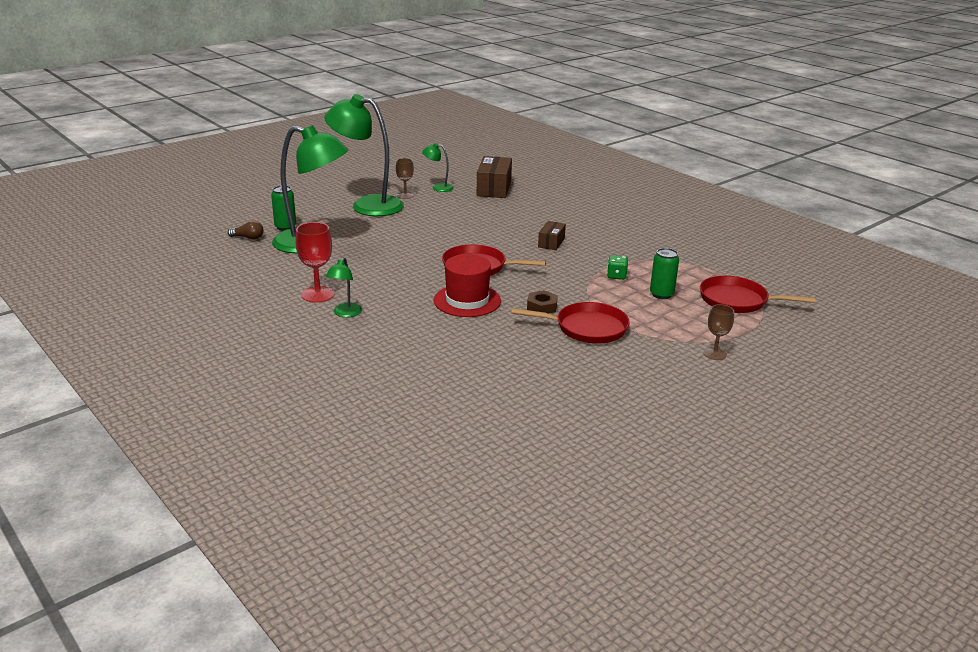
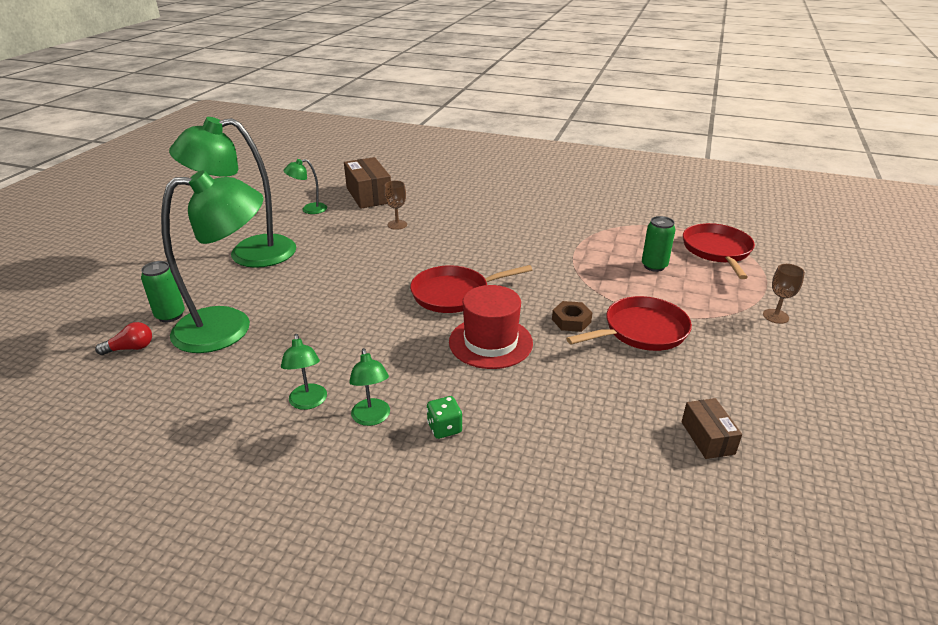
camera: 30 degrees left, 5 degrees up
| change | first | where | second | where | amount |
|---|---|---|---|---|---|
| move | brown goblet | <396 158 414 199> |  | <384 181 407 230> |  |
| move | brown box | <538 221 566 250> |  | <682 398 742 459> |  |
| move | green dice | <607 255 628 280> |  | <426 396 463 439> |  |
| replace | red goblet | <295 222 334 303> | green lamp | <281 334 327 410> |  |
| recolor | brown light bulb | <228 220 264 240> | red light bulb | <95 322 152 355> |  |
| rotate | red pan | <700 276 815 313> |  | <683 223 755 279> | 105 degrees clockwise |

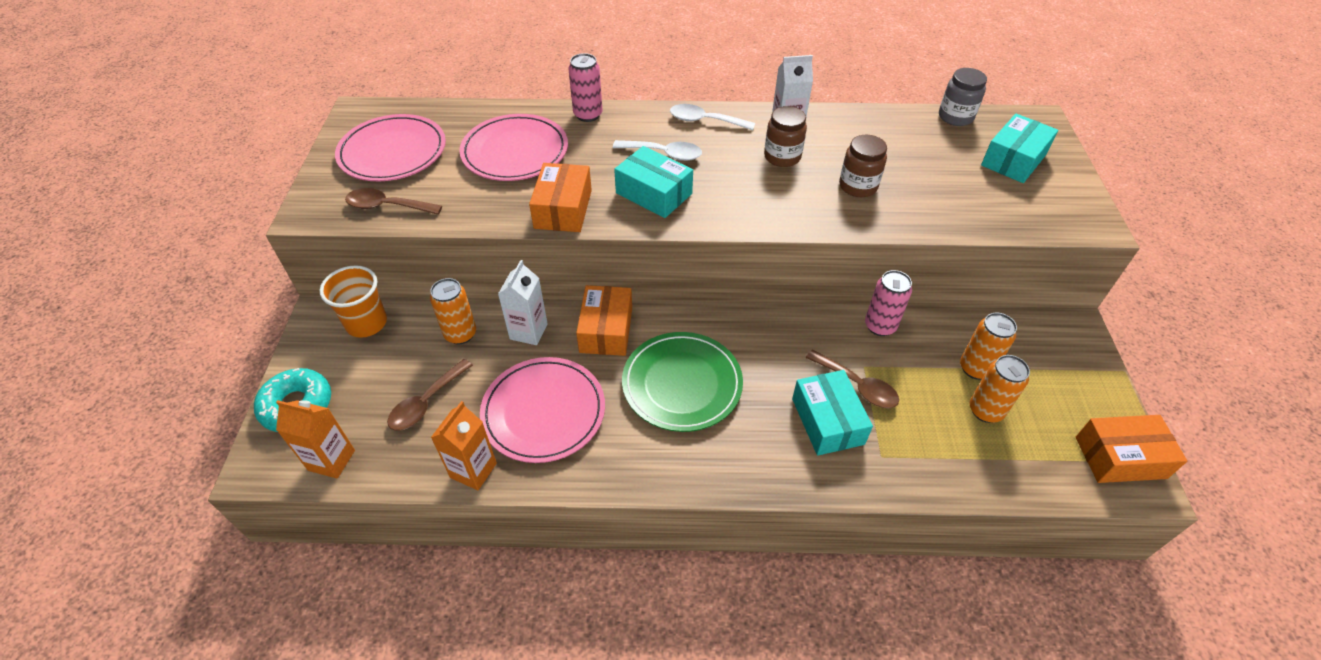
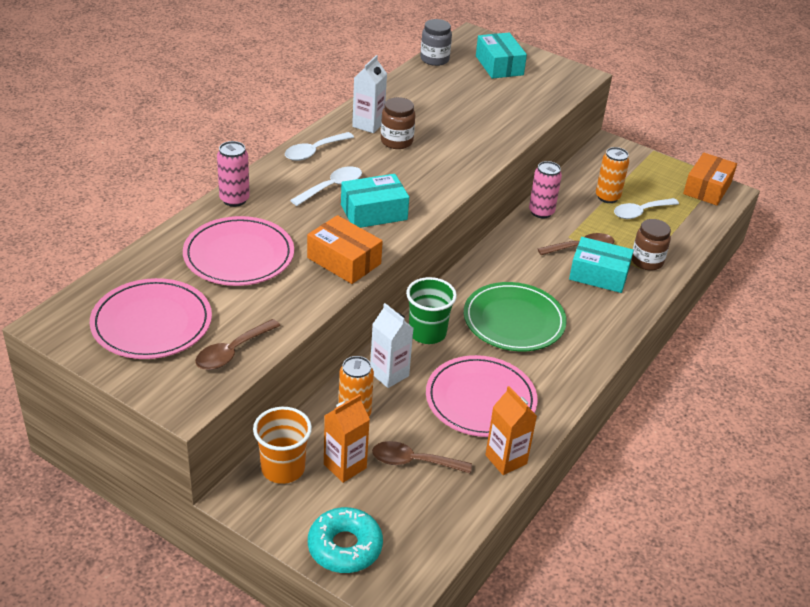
camera: 60 degrees left, 10 degrees down
| change | first | where | second | where | amount |
|---|---|---|---|---|---|
| move | orange carton | <276 400 355 479> |  | <324 394 370 483> |  |
| move | brown jar | <839 134 887 197> |  | <632 219 671 271> |  |
| replace | orange box | <576 285 632 356> | green cup | <406 277 457 344> |  |
| replace | orange can | <970 355 1030 423> | white spoon | <614 198 679 219> |  |
| rotate | brown spoon | <387 359 473 431> |  | <372 441 472 474> | 120 degrees clockwise |

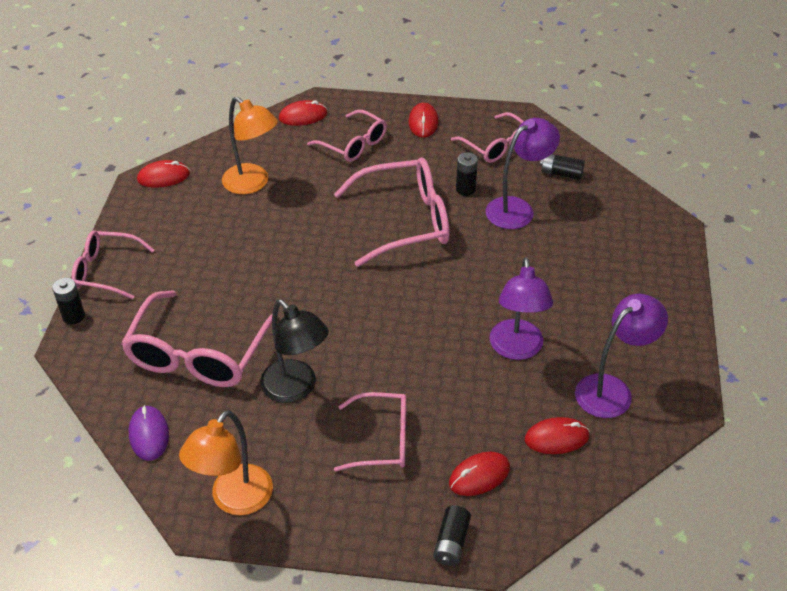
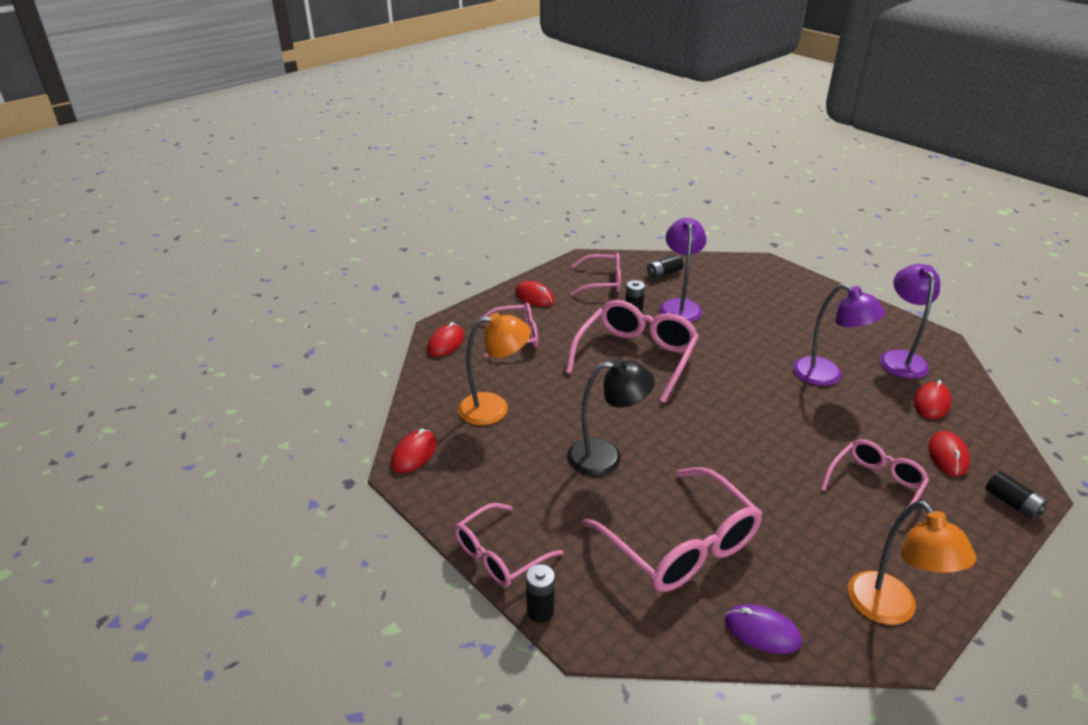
camera: 50 degrees left, 10 degrees down
| change | first | where | second | where | amount |
|---|---|---|---|---|---|
| move | black lamp | <260 299 329 403> |  | <567 358 655 476> |  |

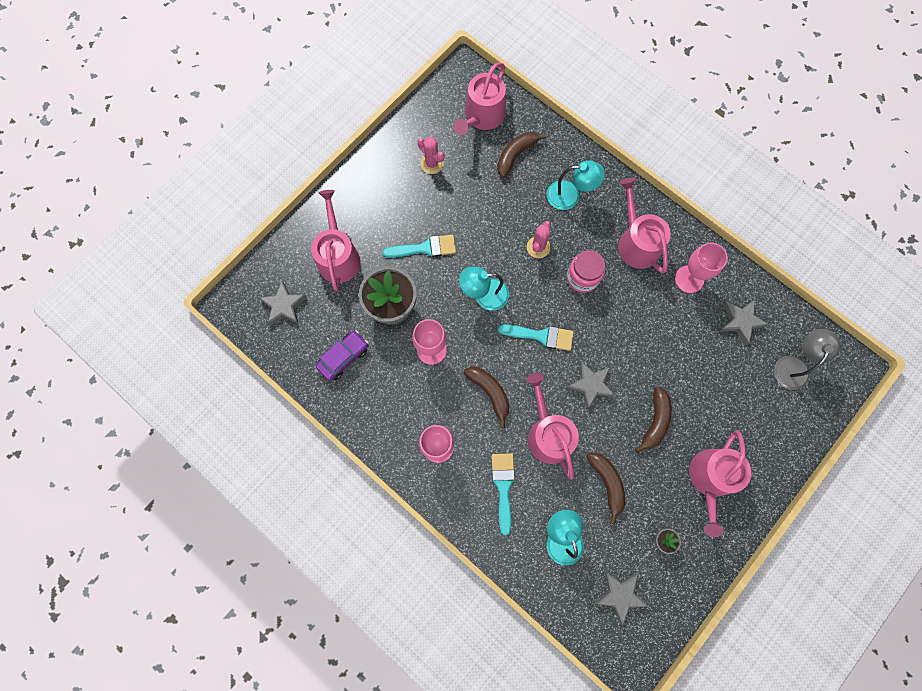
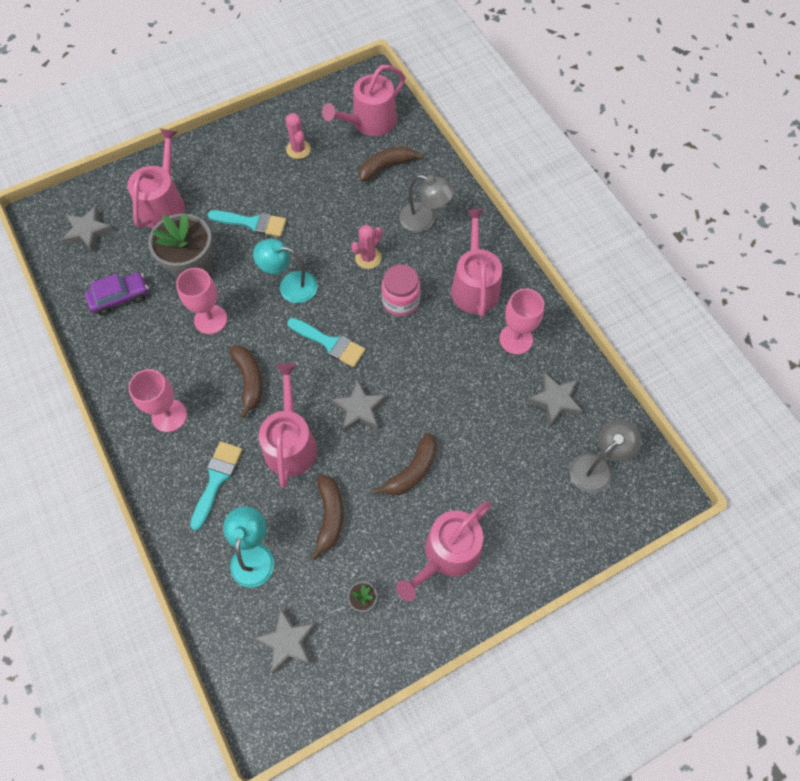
camera: 20 degrees right, 10 degrees down
| change | first | where | second | where | amount |
|---|---|---|---|---|---|
| recolor | turquoise lamp | <547 160 605 210> | grey lamp | <399 175 455 232> |  |

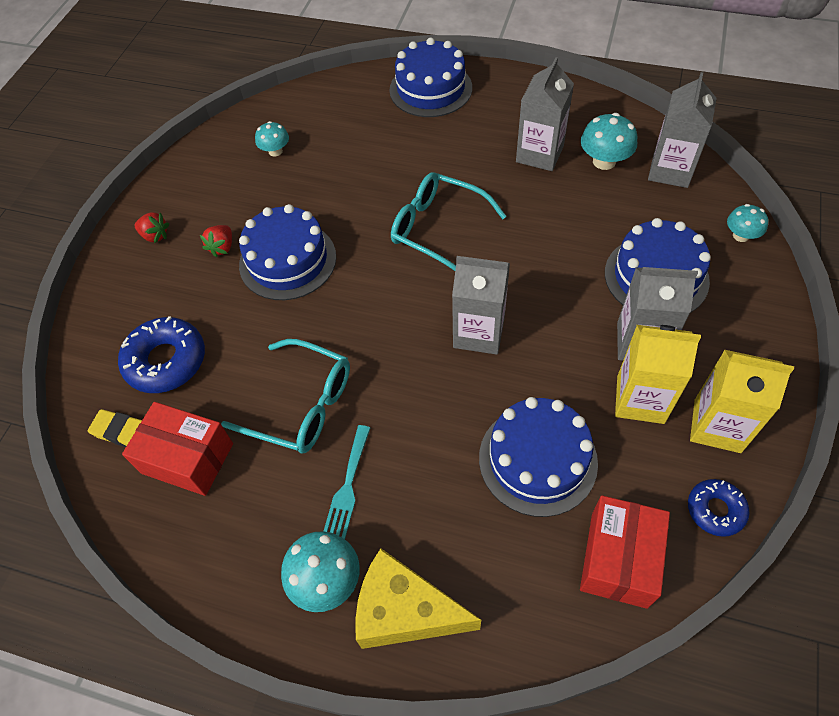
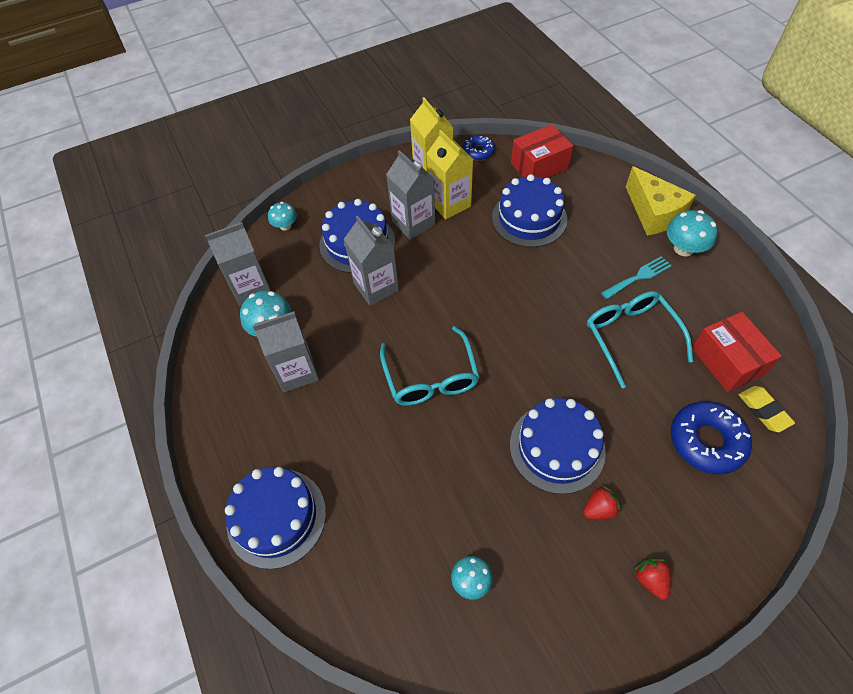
camera: 135 degrees left, 0 degrees up
| change | first | where | second | where | amount |
|---|---|---|---|---|---|
| move | grey carton | <452 256 510 355> |  | <343 216 399 306> |  |

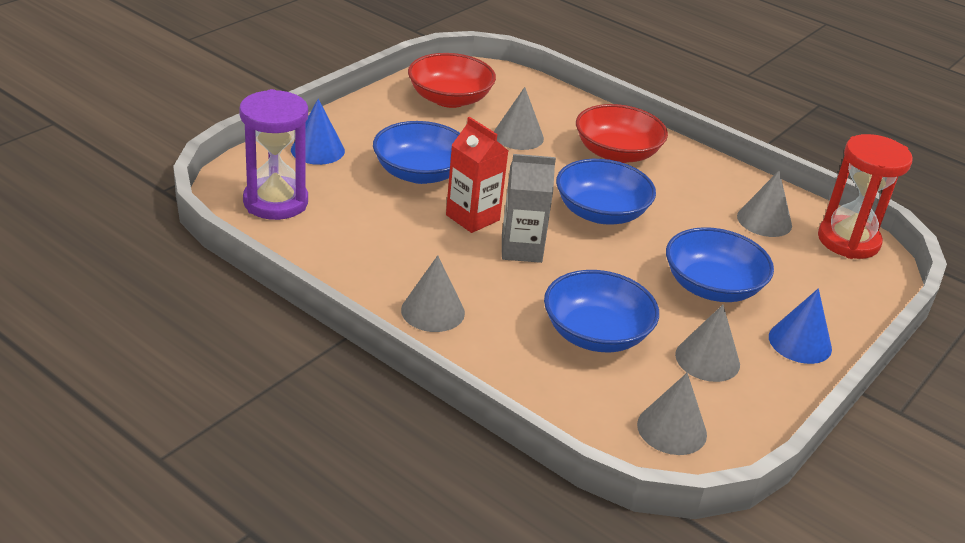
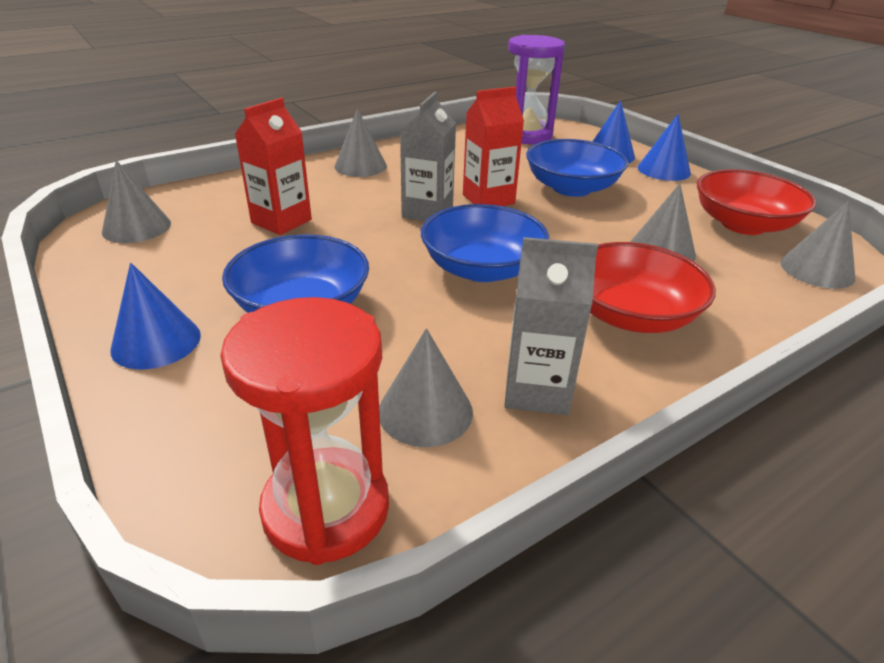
camera: 110 degrees right, 0 degrees up
| change | first | where | second | where | amount |
|---|---|---|---|---|---|
| insert |  |  | grey carton | <504 237 598 415> |  |
| insert |  |  | blue cone | <638 114 691 181> |  |
| move | grey cone | <675 305 740 382> |  | <780 201 855 289> |  |
| replace | blue bowl | <544 270 659 352> | red carton | <235 98 312 235> |  |

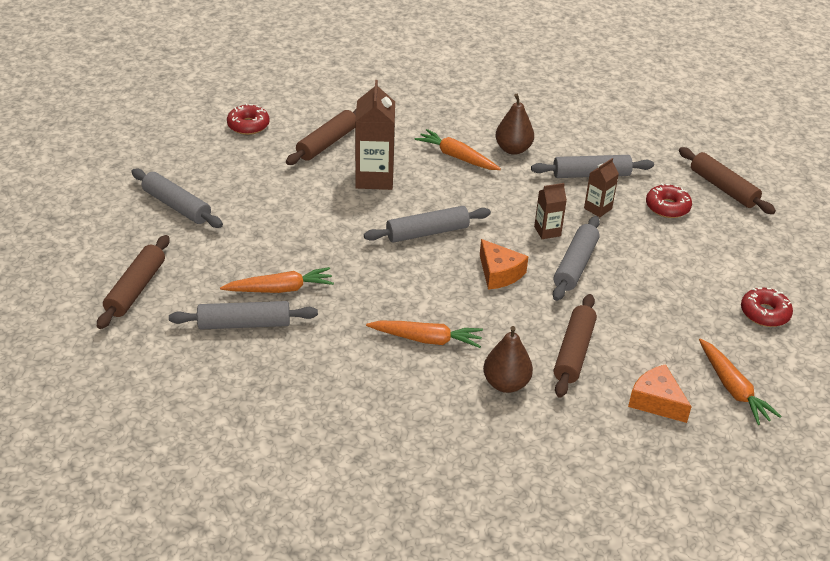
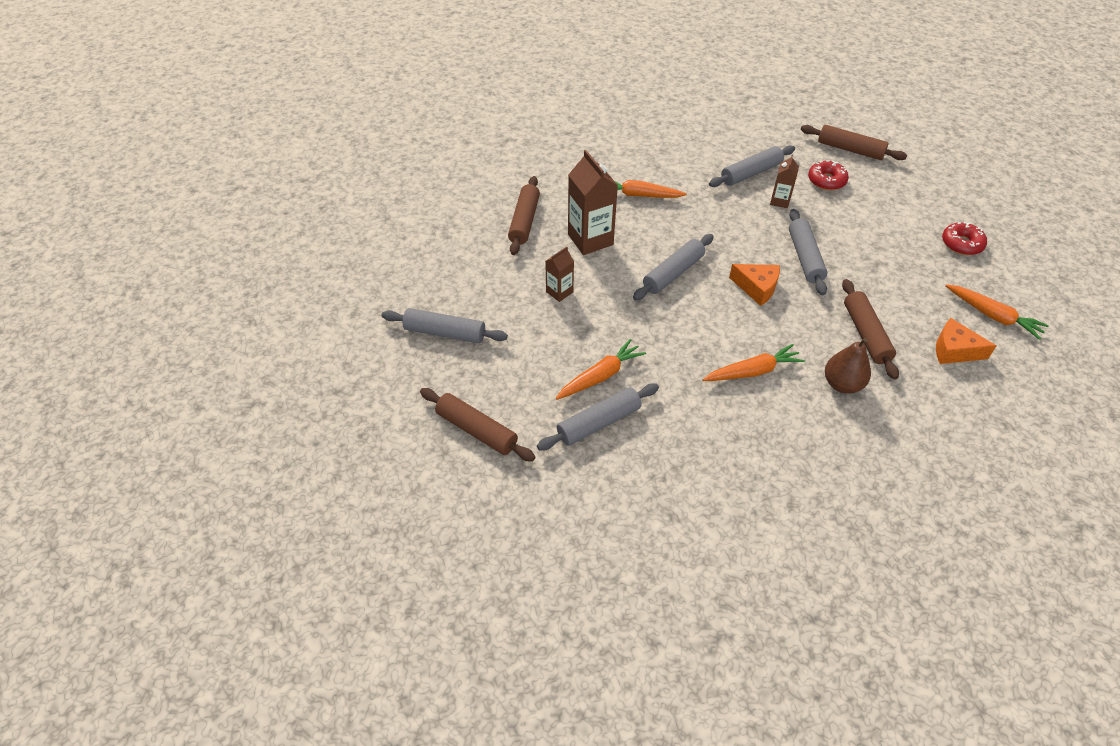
camera: 25 degrees left, 10 degrees up
| change | first | where | second | where | amount |
|---|---|---|---|---|---|
| delete | red donut | <227 103 270 135> |  |  |  |
| delete | brown pear | <495 94 534 155> |  |  |  |
| move | brown carton | <534 183 567 239> |  | <545 247 574 302> |  |
| rotate | brown rolling pin | <97 235 170 329> |  | <420 388 535 462> | 45 degrees counterclockwise |

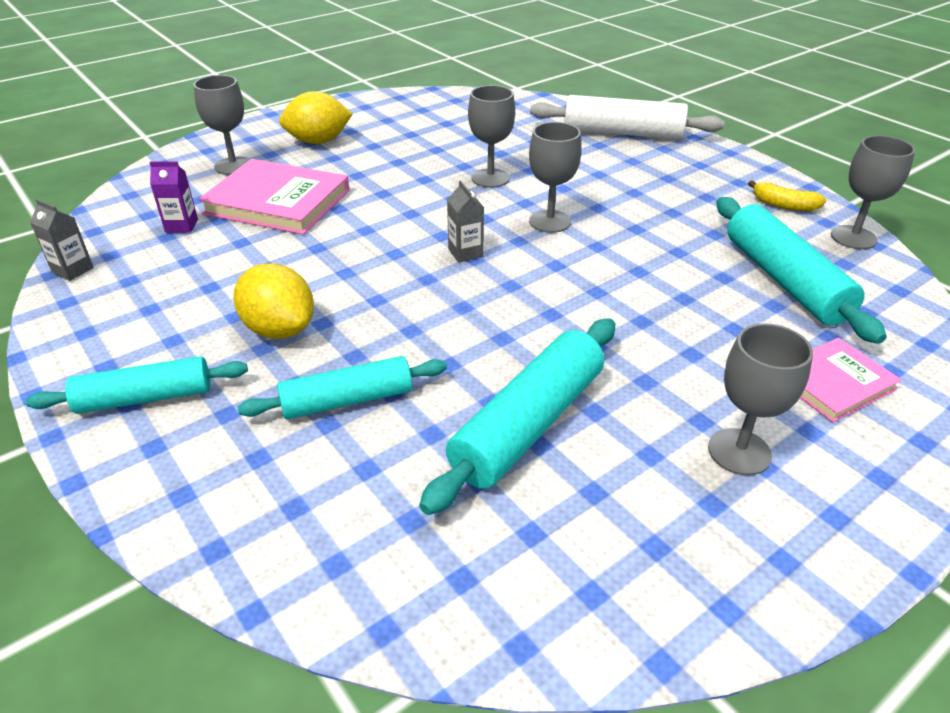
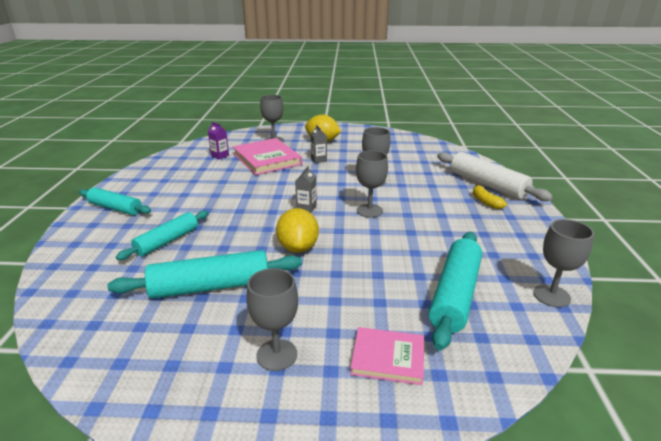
camera: 40 degrees right, 10 degrees down
| change | first | where | second | where | amount |
|---|---|---|---|---|---|
| move | grey carton | <30 199 94 281> |  | <310 125 327 163> |  |
| move | yellow lemon | <233 263 314 339> |  | <276 208 319 253> |  |
| move | yellow banana | <748 180 826 211> |  | <473 184 507 209> |  |
| rotate | turquoise rolling pin | <238 356 447 419> |  | <116 210 209 260> | 75 degrees counterclockwise |

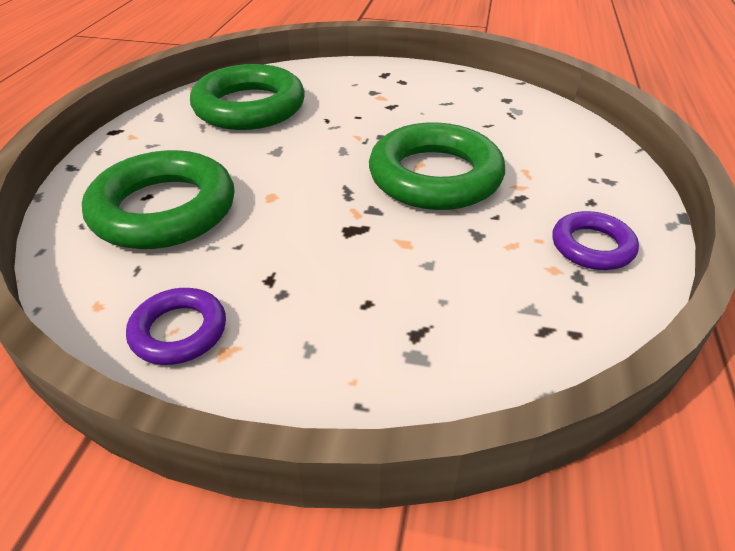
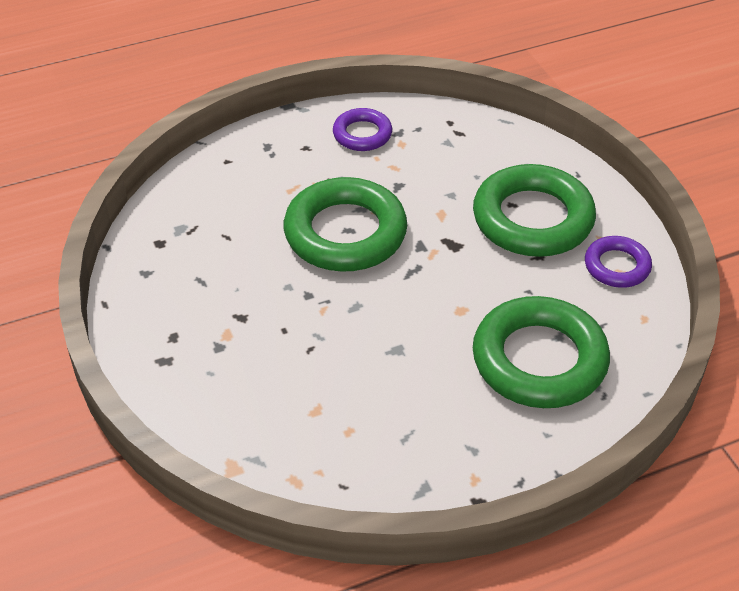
camera: 125 degrees left, 5 degrees up
| change | first | where | second | where | amount |
|---|---|---|---|---|---|
| move | green ring | <190 64 305 130> |  | <473 164 596 257> |  |

